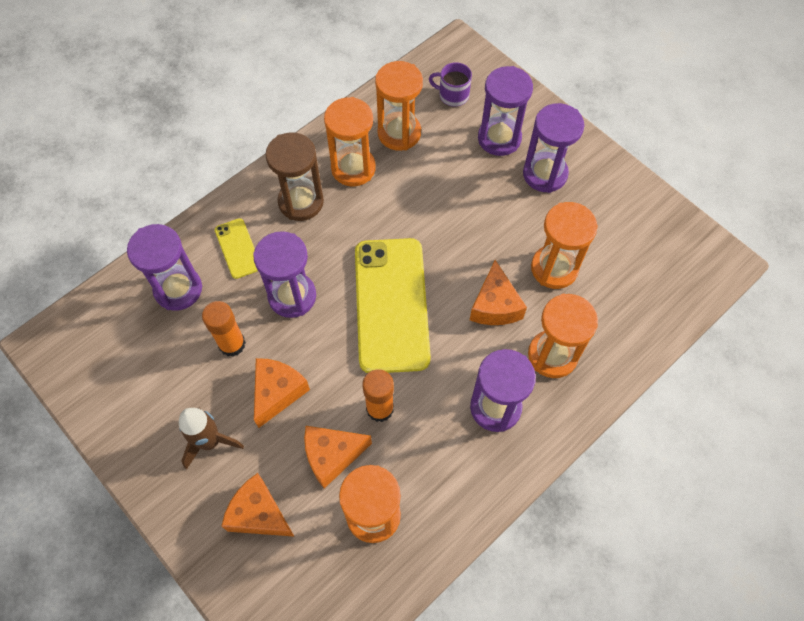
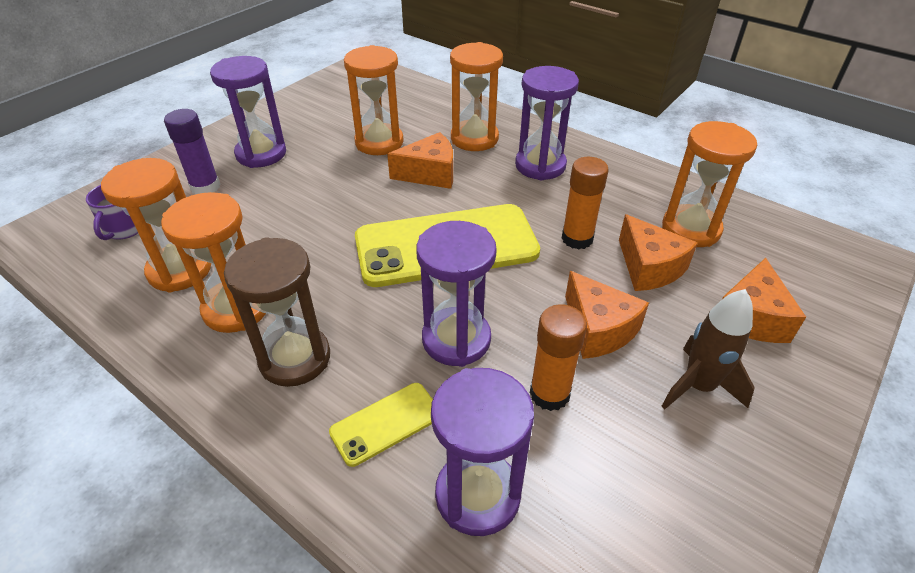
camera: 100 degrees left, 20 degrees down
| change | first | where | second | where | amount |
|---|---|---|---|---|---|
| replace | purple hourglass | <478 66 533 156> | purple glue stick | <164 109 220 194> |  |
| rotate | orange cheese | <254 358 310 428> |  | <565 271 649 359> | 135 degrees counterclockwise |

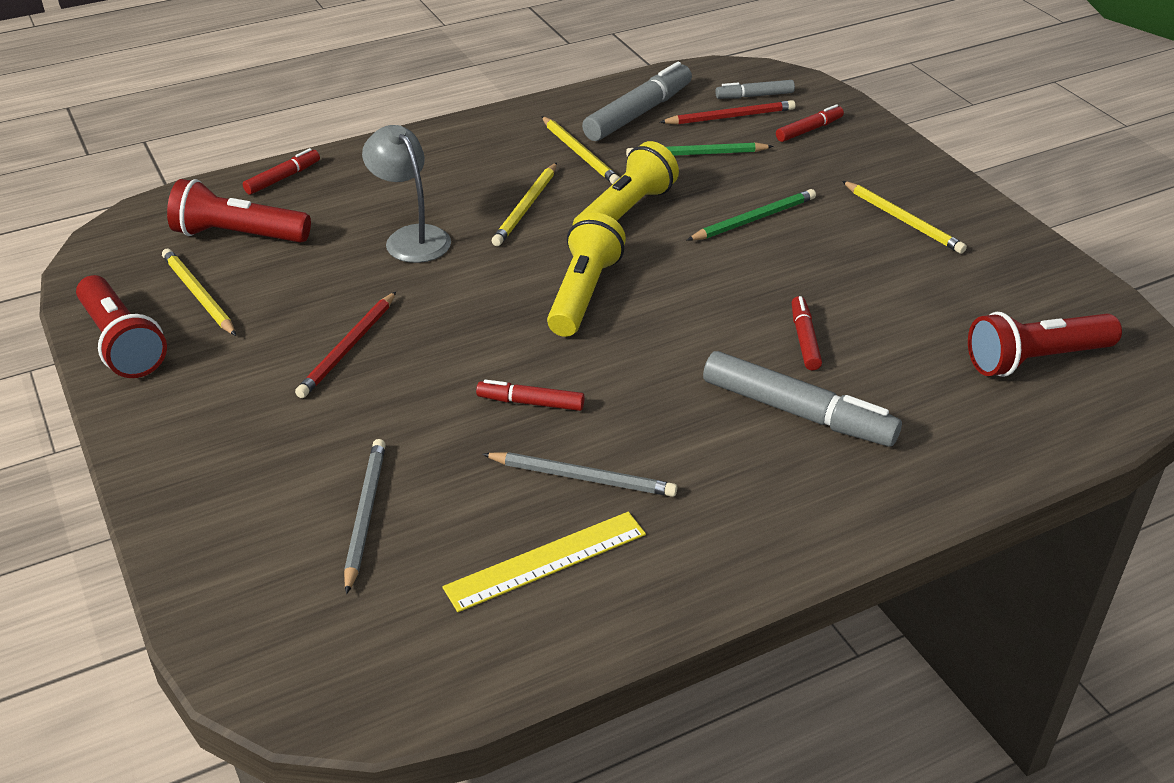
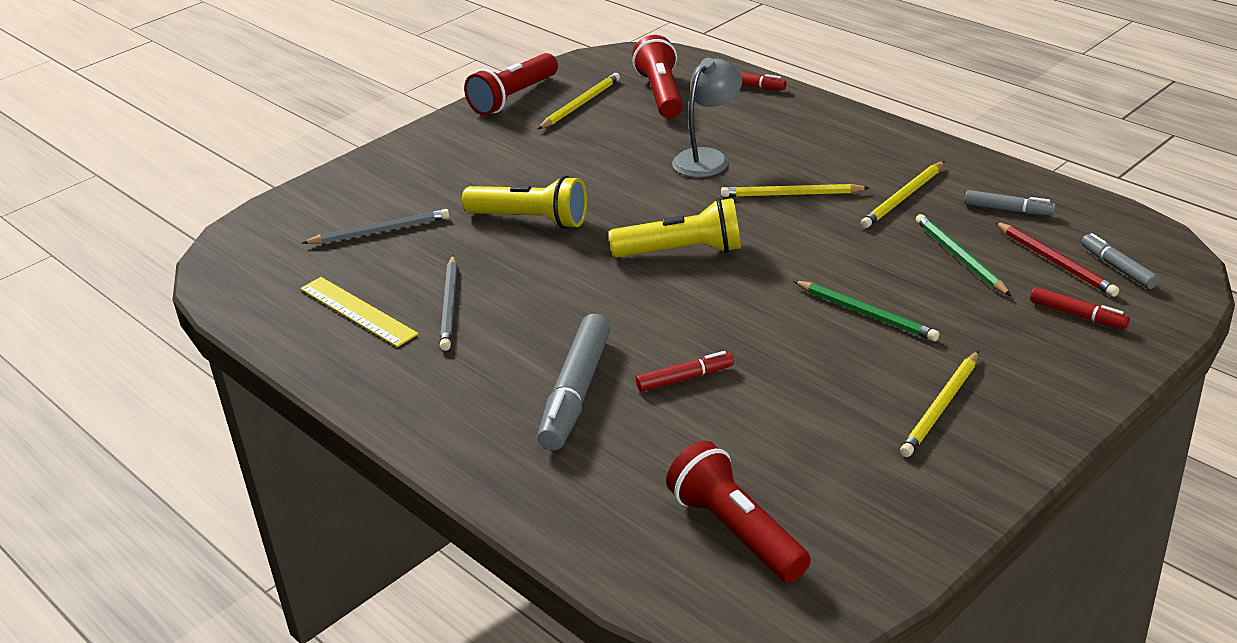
camera: 75 degrees right, 5 degrees down
| change | first | where | second | where | amount |
|---|---|---|---|---|---|
| delete | red pencil | <295 292 396 398> |  |  |  |
| delete | red marker | <476 380 585 411> |  |  |  |
| move | yellow flashlight | <573 141 679 225> |  | <462 176 587 229> |  |
| resize | grey marker | <582 62 692 141> |  | <965 190 1056 215> | x0.54 |

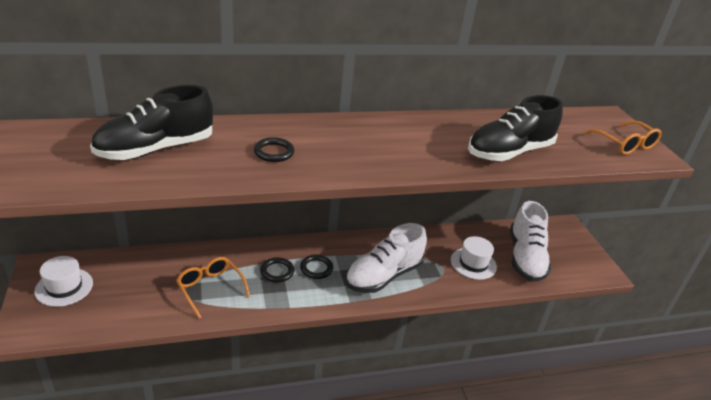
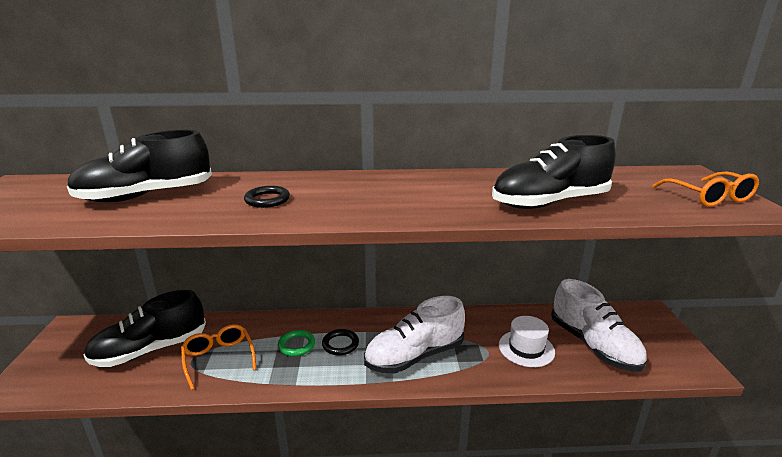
camera: 15 degrees right, 10 degrees down
| change | first | where | second | where | amount |
|---|---|---|---|---|---|
| delete | white hat | <34 256 93 307> |  |  |  |
| insert |  |  | black shoe | <83 290 206 367> |  |
| recolor | black ring | <260 257 294 282> | green ring | <278 330 315 356> |  |
| rotate | white shoe | <510 201 551 282> |  | <551 279 647 372> | 45 degrees counterclockwise |

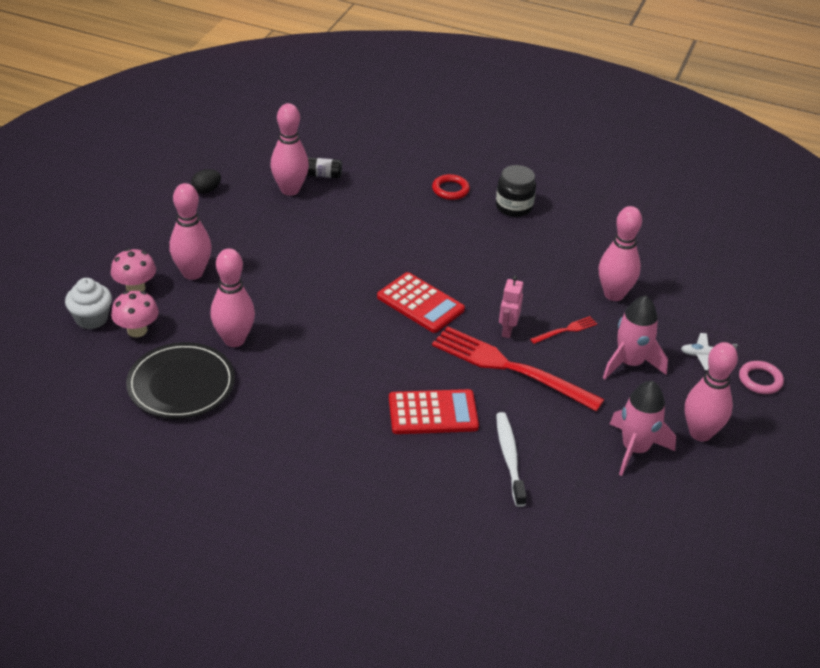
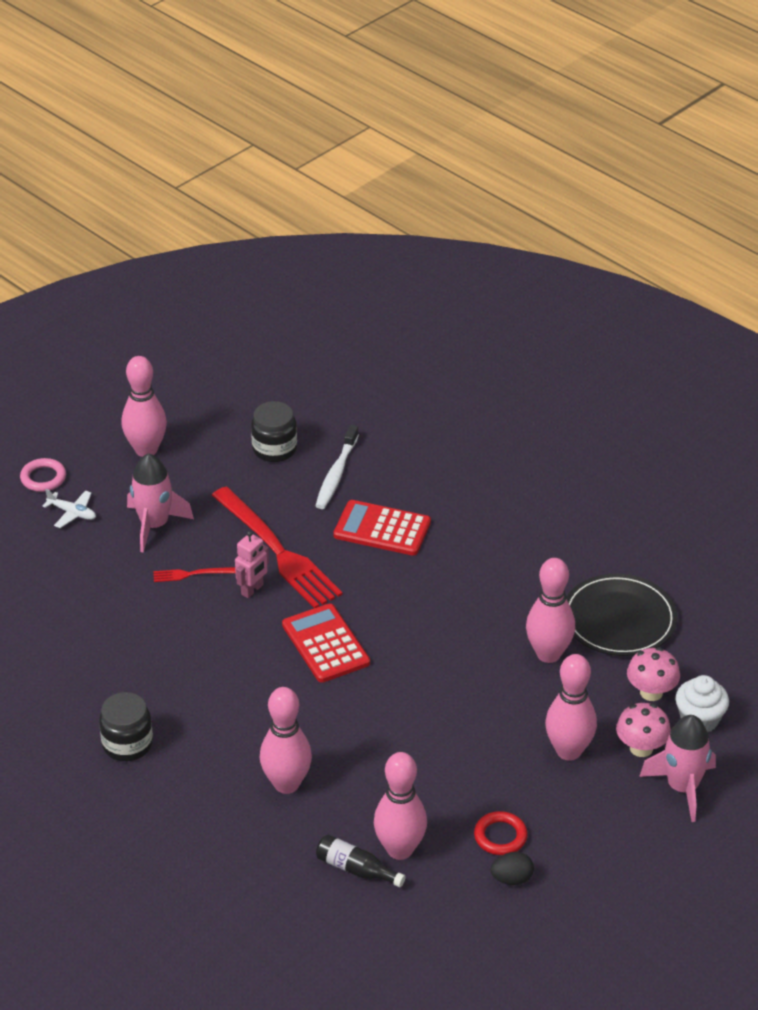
camera: 155 degrees left, 0 degrees up
| change | first | where | second | where | amount |
|---|---|---|---|---|---|
| insert |  |  | black jar | <251 401 297 462> |  |
| move | red ring | <432 174 470 200> |  | <474 811 528 855> |  |
| move | pink bowling pin | <599 206 642 301> |  | <260 687 312 794> |  |
| move | pink rocket | <610 381 676 476> |  | <639 715 716 822> |  |

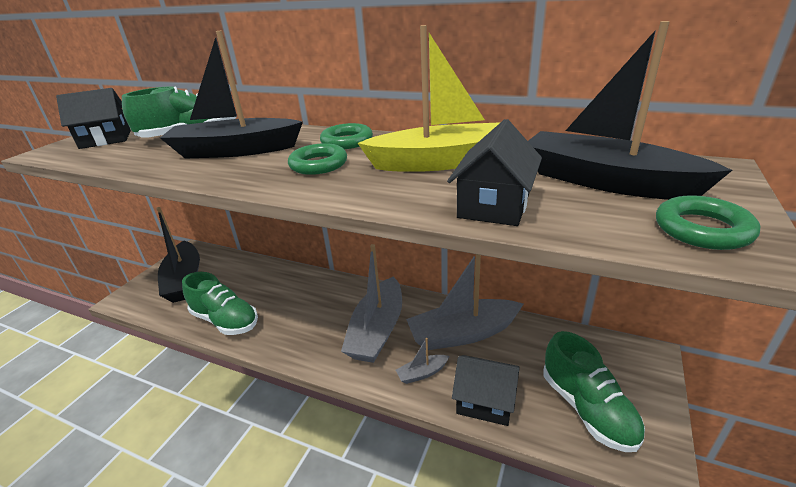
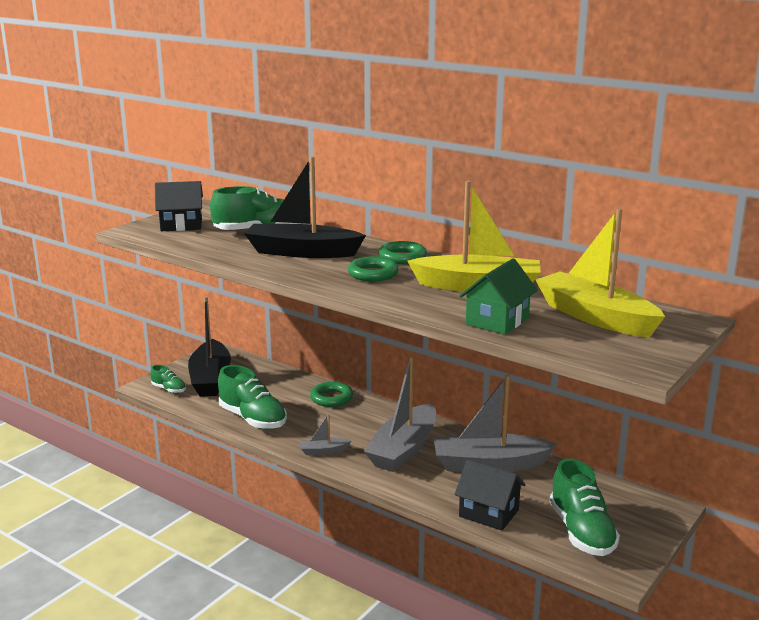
camera: 10 degrees right, 10 degrees down
| change | first | where | second | where | amount |
|---|---|---|---|---|---|
| insert |  |  | green shoe | <150 365 186 393> |  |
| move | grey boat | <396 338 449 384> |  | <300 413 352 455> |  |
| move | green ring | <656 195 760 250> |  | <310 382 353 407> |  |
| recolor | black house | <447 119 542 226> | green house | <460 258 538 335> |  |
| recolor | black boat | <528 21 732 200> | yellow boat | <536 208 665 337> |  |

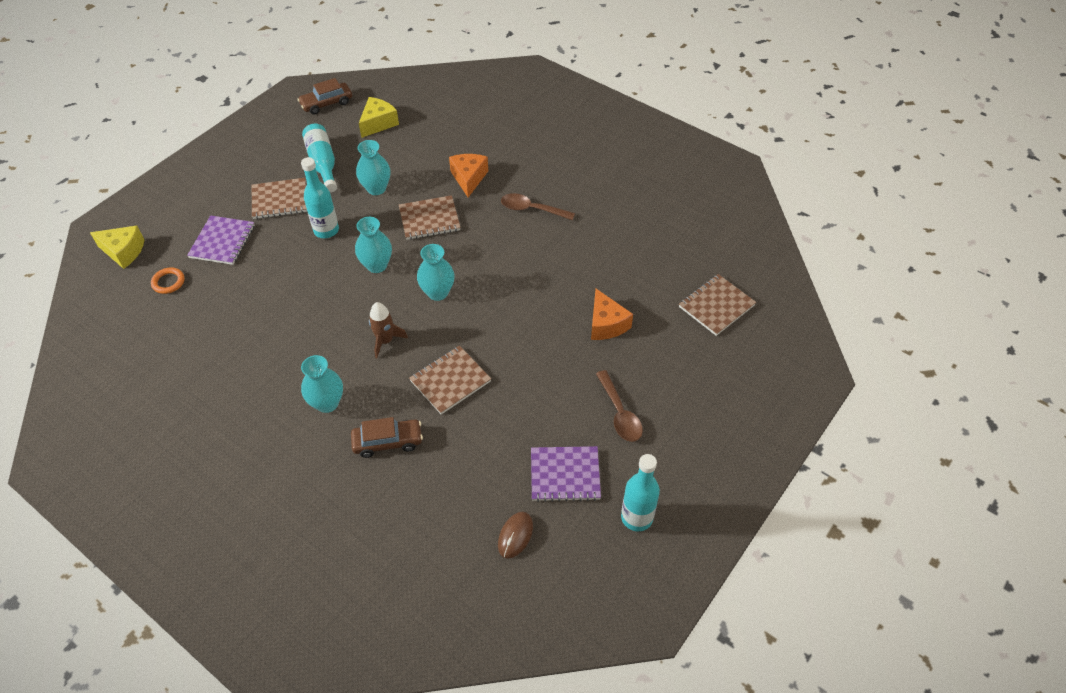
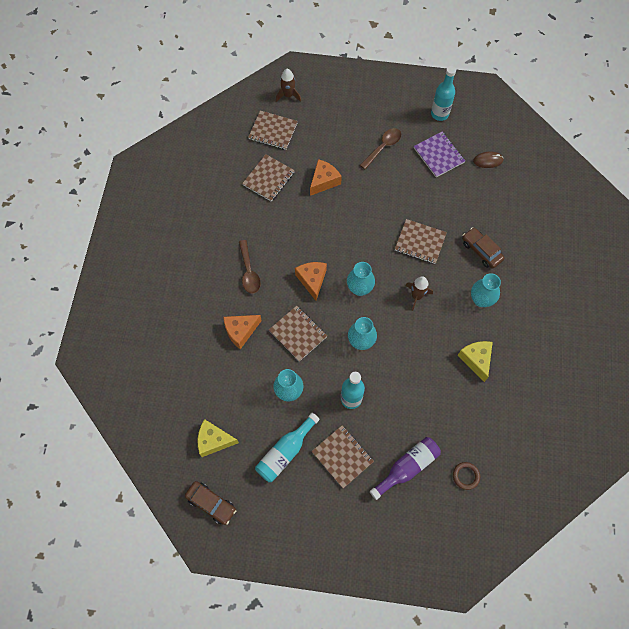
camera: 120 degrees left, 15 degrees up
| change | first | where | second | where | amount |
|---|---|---|---|---|---|
| insert |  |  | brown notebook | <242 154 295 202> |  |
| insert |  |  | brown rocket | <276 69 301 102> |  |
| insert |  |  | orange cheese | <295 262 327 301> |  |
| move | yellow cheese | <90 226 145 269> |  | <458 341 493 382> |  |
| replace | purple notebook | <187 215 255 265> | purple bottle | <370 437 441 500> |  |
| recolor | orange ring | <151 267 185 294> | brown ring | <453 462 480 490> |  |

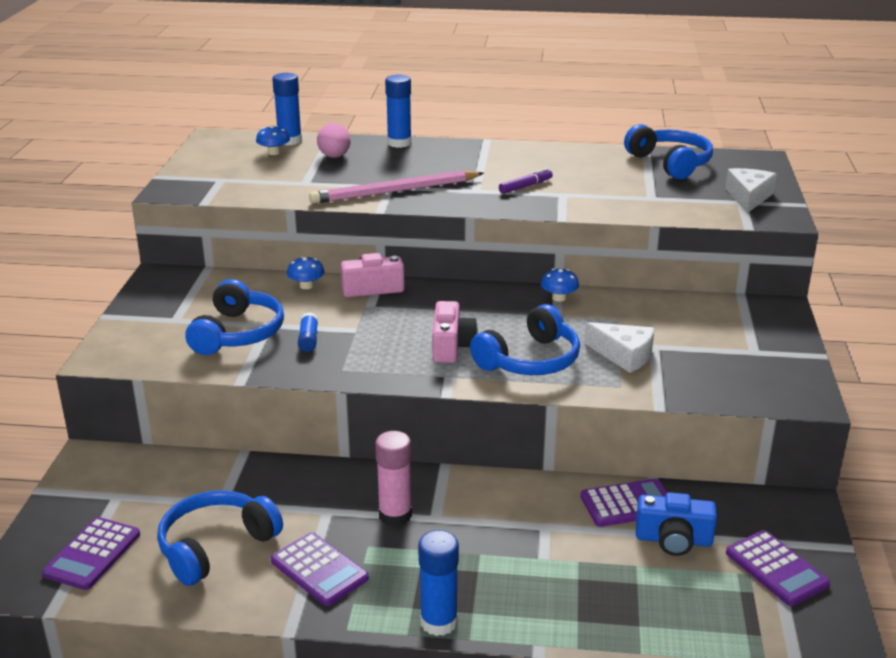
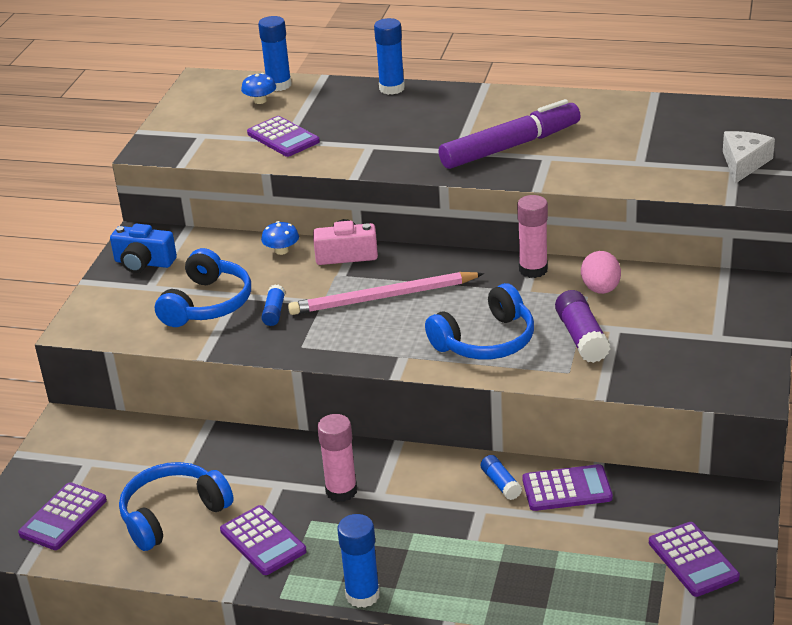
camera: 10 degrees right, 5 degrees up
| change | first | where | second | where | amount |
|---|---|---|---|---|---|
| delete | pink camera | <432 301 478 363> |  |  |  |
| delete | blue headphones | <624 124 713 179> |  |  |  |
| insert |  |  | purple calculator | <247 116 320 157> |  |
| insert |  |  | blue glue stick | <480 455 522 500> |  |
| move | pink pencil | <309 170 484 204> |  | <288 272 484 315> |  |
| move | pink egg | <317 123 351 158> |  | <581 251 621 294> |  |
| move | blue camera | <636 492 717 556> |  | <110 224 177 273> |  |
| replace | blue mushroom | <541 268 579 302> | pink glue stick | <517 195 548 278> |  |
| replace | white cheese | <584 322 655 373> | purple glue stick | <555 290 610 363> |  |
| resize | purple marker | <499 168 553 194> |  | <439 99 580 169> | x2.34 |

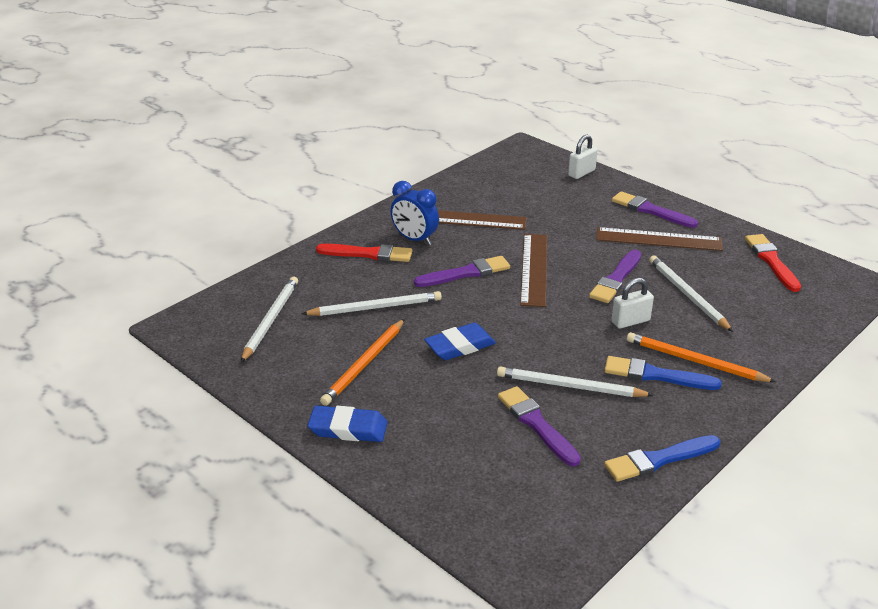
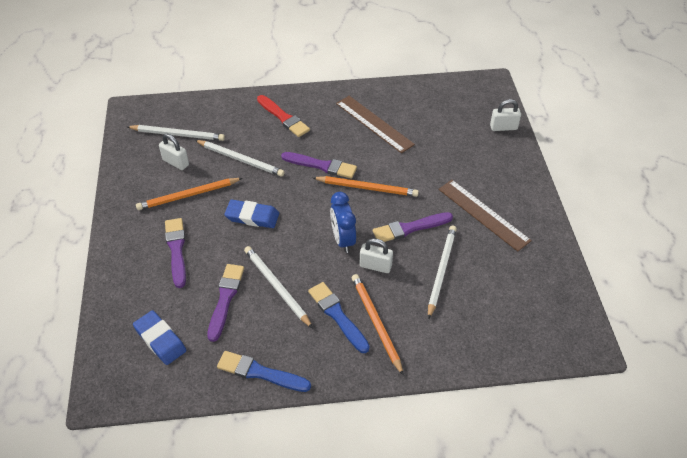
camera: 40 degrees right, 15 degrees up
| change | first | where | second | where | amount |
|---|---|---|---|---|---|
| delete | red brush | <745 234 801 292> |  |  |  |
| insert |  |  | white padlock | <159 134 189 170> |  |
| move | blue eraser | <308 406 388 442> |  | <133 310 186 365> |  |
| move | blue clock | <391 181 439 245> |  | <330 192 356 253> |  |
| move | purple brush | <612 191 698 228> |  | <165 218 186 288> |  |
| replace | brown ruler | <520 234 547 307> | orange pencil | <312 176 419 197> |  |
| rotate | white pencil | <241 277 298 362> |  | <127 125 225 141> | 45 degrees clockwise |

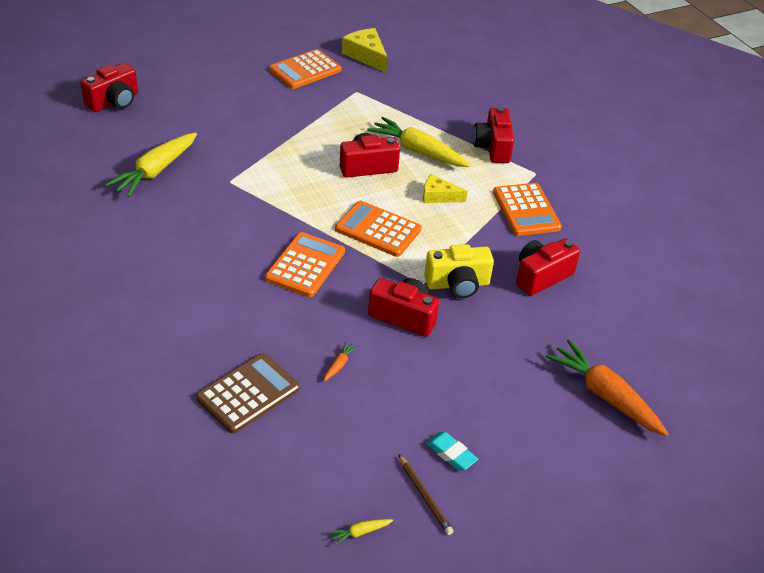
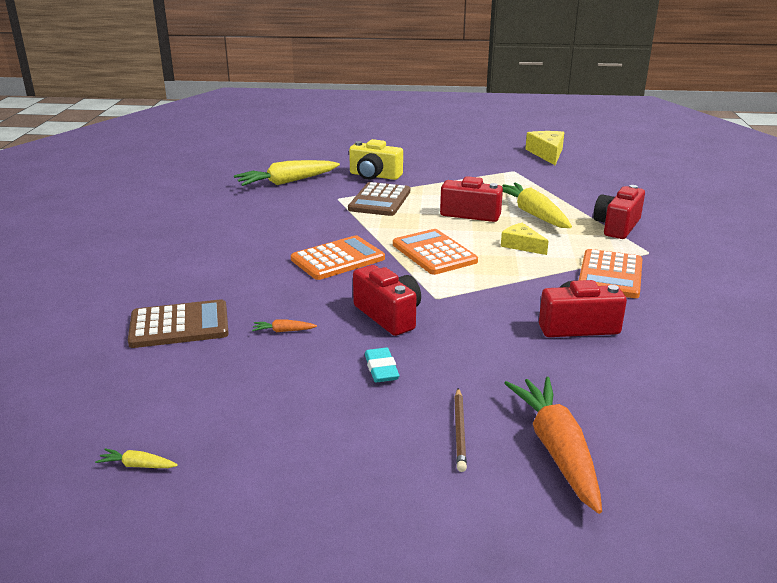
camera: 35 degrees right, 15 degrees down
| change | first | where | second | where | amount |
|---|---|---|---|---|---|
| delete | red camera | <81 63 138 112> |  |  |  |
| delete | orange calculator | <269 49 342 89> |  |  |  |
| insert |  |  | brown calculator | <348 182 410 216> |  |
| move | brown pencil | <398 454 453 535> |  | <454 388 467 472> |  |
| move | yellow camera | <424 244 494 298> |  | <349 139 403 180> |  |
| move | turquoise eraser | <426 432 478 471> |  | <365 348 400 382> |  |
| rotate | orange carrot | <324 342 358 381> |  | <252 319 317 332> | 150 degrees counterclockwise |

